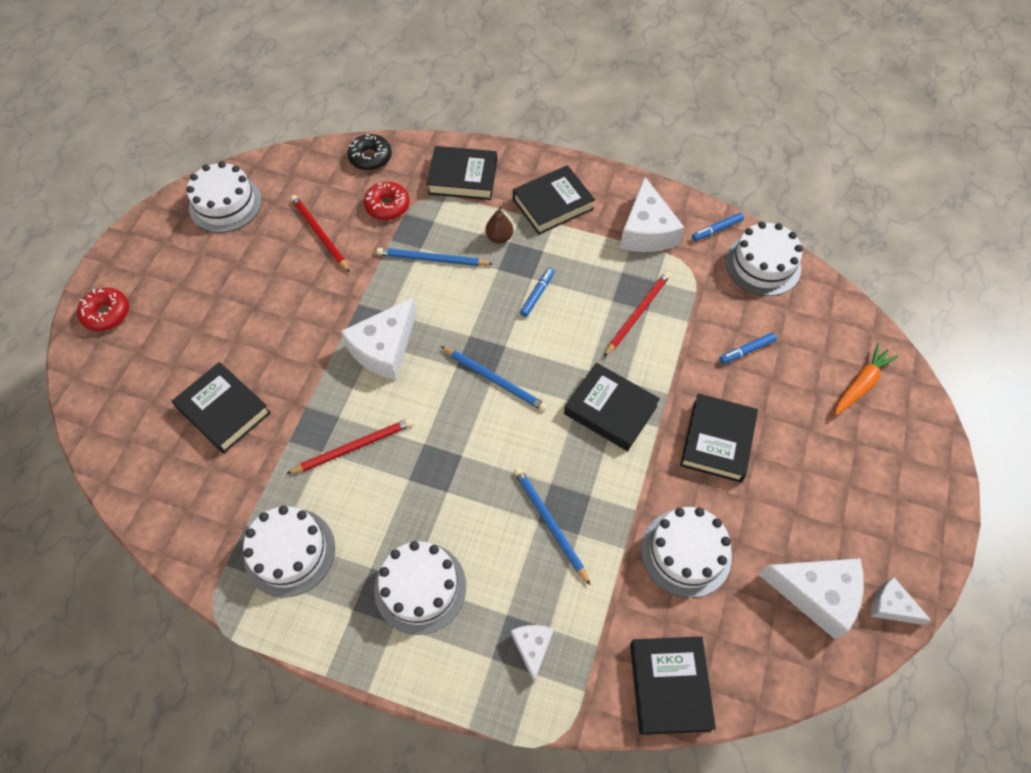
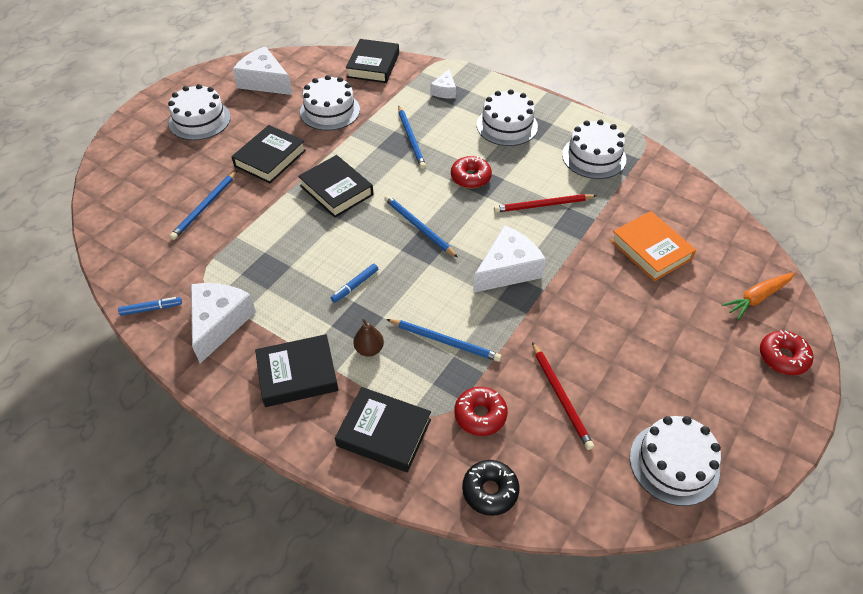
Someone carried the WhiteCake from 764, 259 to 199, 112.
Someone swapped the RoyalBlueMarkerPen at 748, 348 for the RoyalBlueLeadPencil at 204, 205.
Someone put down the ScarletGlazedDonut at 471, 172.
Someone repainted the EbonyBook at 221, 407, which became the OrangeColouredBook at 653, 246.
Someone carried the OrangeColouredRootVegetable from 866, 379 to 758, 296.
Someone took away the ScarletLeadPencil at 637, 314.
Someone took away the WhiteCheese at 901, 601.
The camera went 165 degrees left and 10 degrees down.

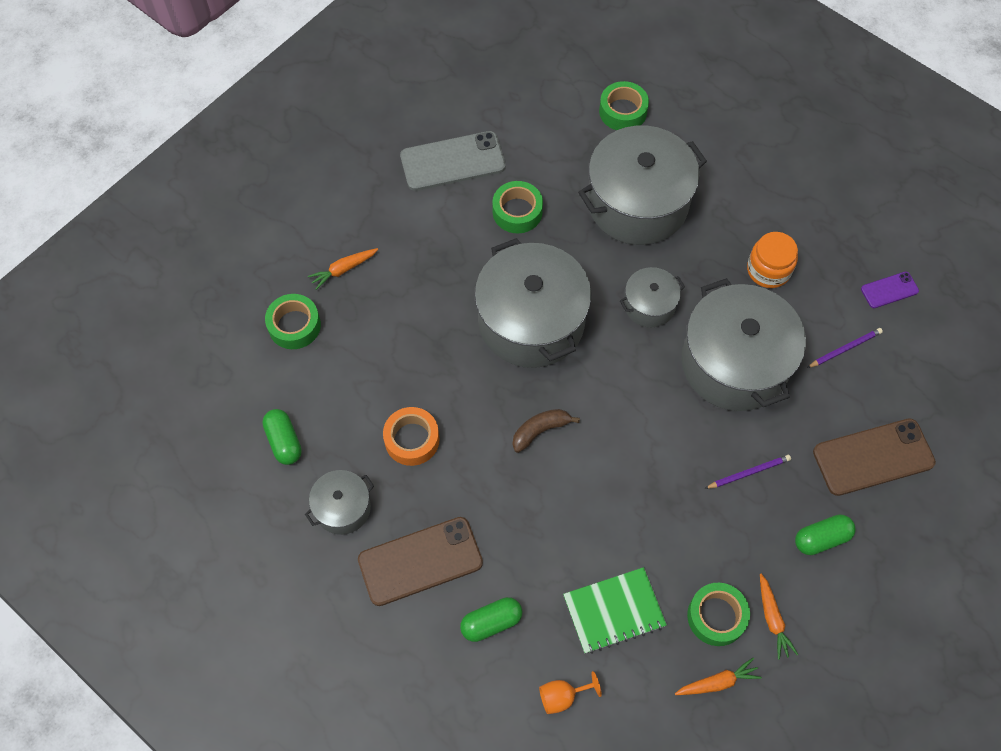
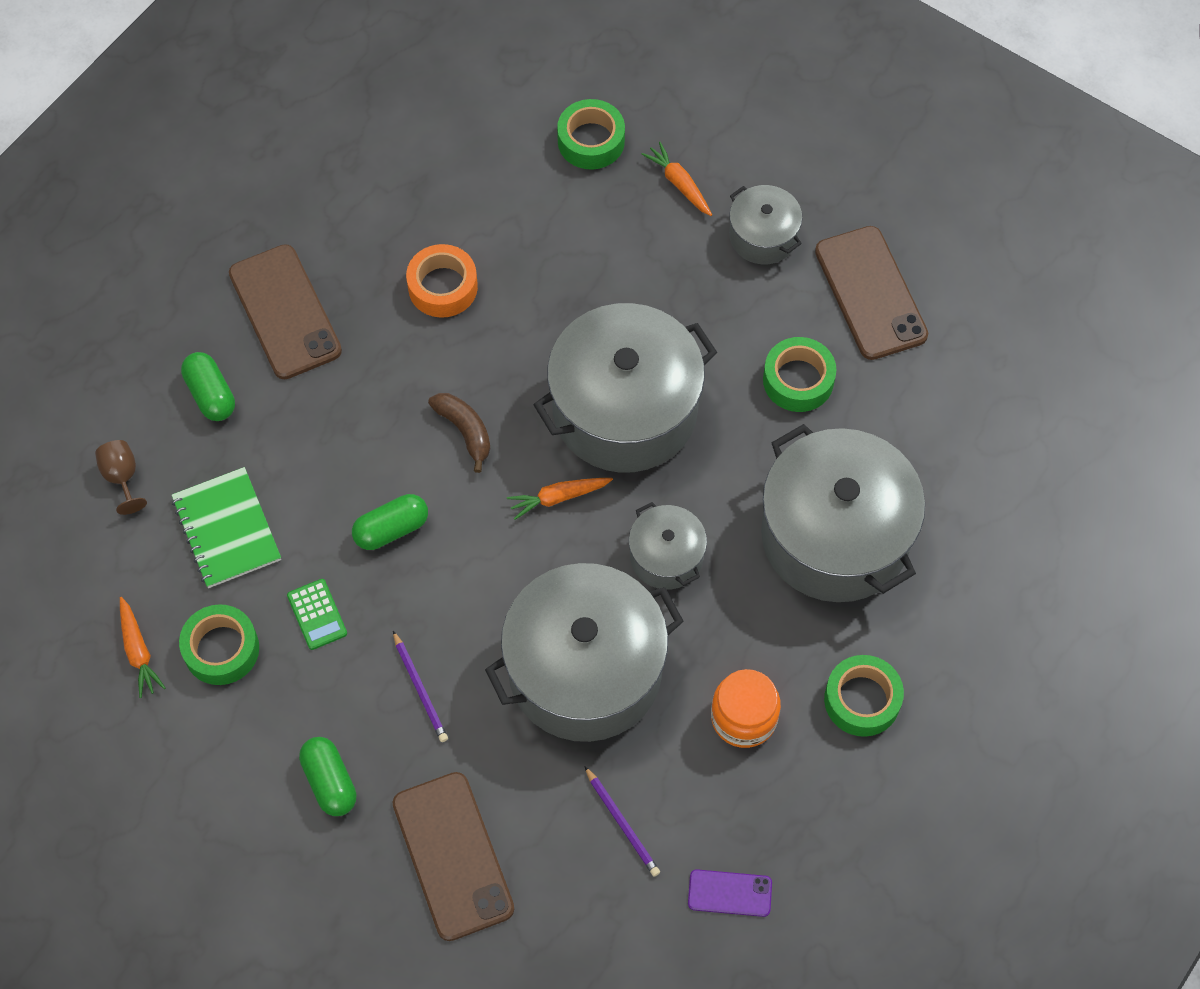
Someone repainted the OrangeColouredGoblet at 570, 692, which became the BrownGoblet at 121, 477.
Someone put down the LeafGreenPocketCalculator at 317, 614.
Someone carried the LeafGreenCapsule from 282, 437 to 390, 522.
Someone carried the OrangeColouredRootVegetable from 779, 617 to 560, 499.
Someone rotated the VioletPhone at 890, 290 by 60 degrees counterclockwise.
Someone carried the AshGreyPot from 339, 502 to 765, 224.
Someone repainted the AshGreyPhone at 453, 161, which became the BrownPhone at 871, 293.
Someone carried the LeafGreenStickyTape from 624, 105 to 864, 696.
The camera went 85 degrees right and 0 degrees up.

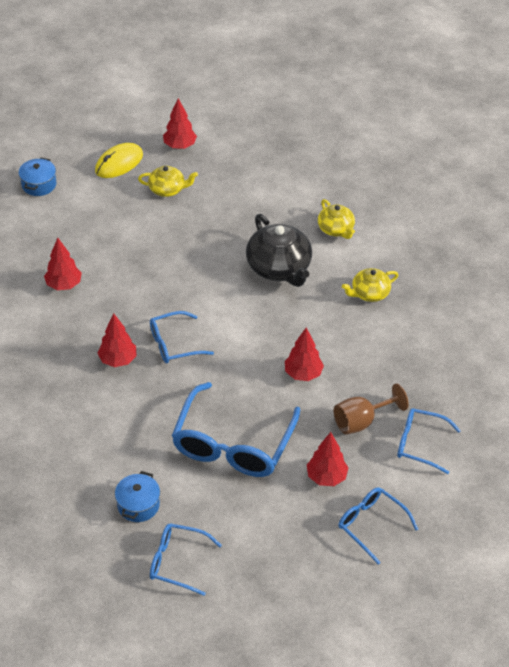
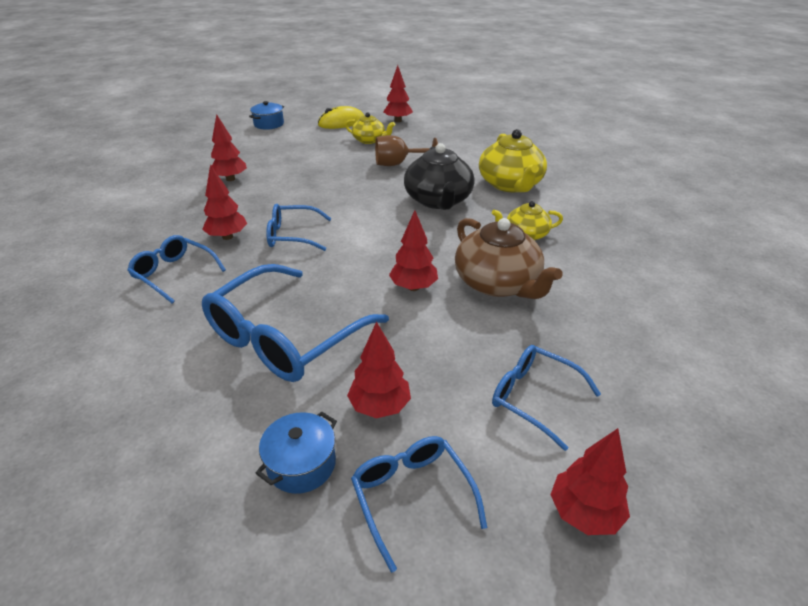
Someone carried the RoyalBlueSpectacles from 186, 559 to 176, 269.
Someone carried the RoyalBluePot from 137, 496 to 296, 453.
Someone carried the BrownGoblet from 371, 409 to 406, 150.
Someone put down the BrownTeaPot at 508, 258.
Someone scaled the GoldenTeaPot at 336, 219 by 1.73.
Someone put down the ScarletFirTree at 590, 481.
The camera went 20 degrees right and 10 degrees down.

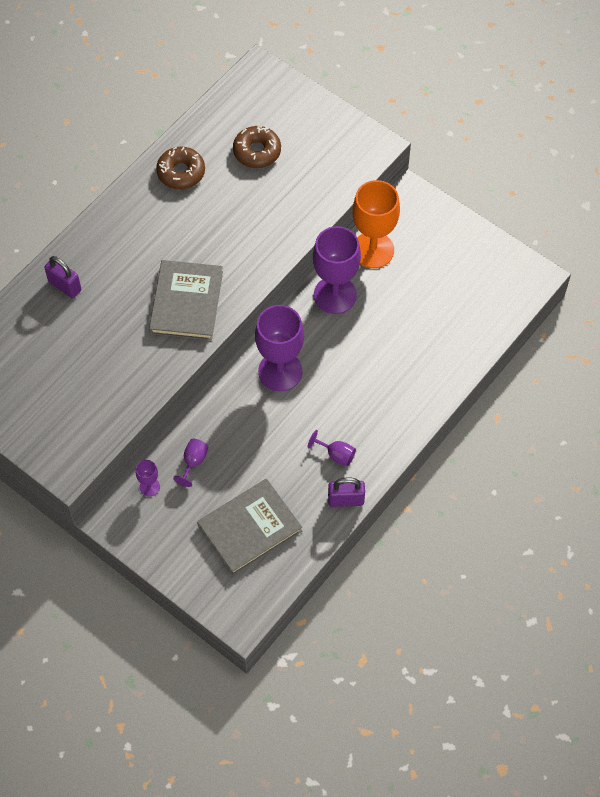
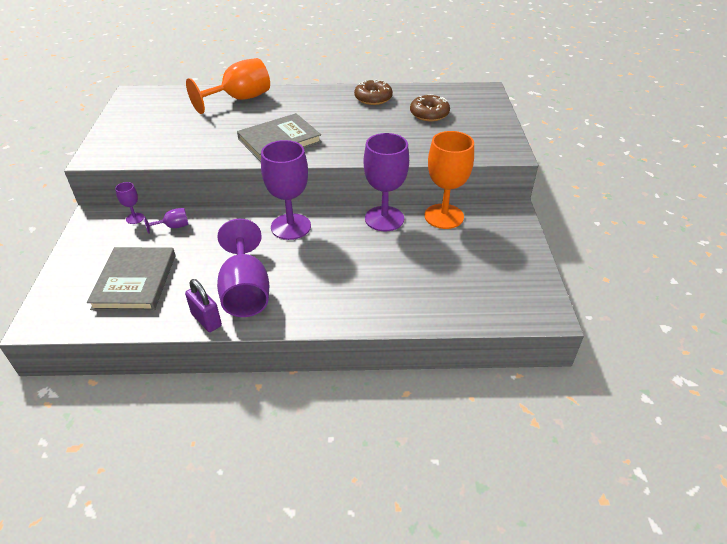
Someone rotated the AshGreyBook at 249, 527 by 75 degrees clockwise.
Someone swapped the VioletSmallLock at 62, 277 for the OrangeColouredGoblet at 228, 86.
Someone scaled the VioletGoblet at 331, 448 by 2.25.
The camera went 50 degrees right and 20 degrees down.

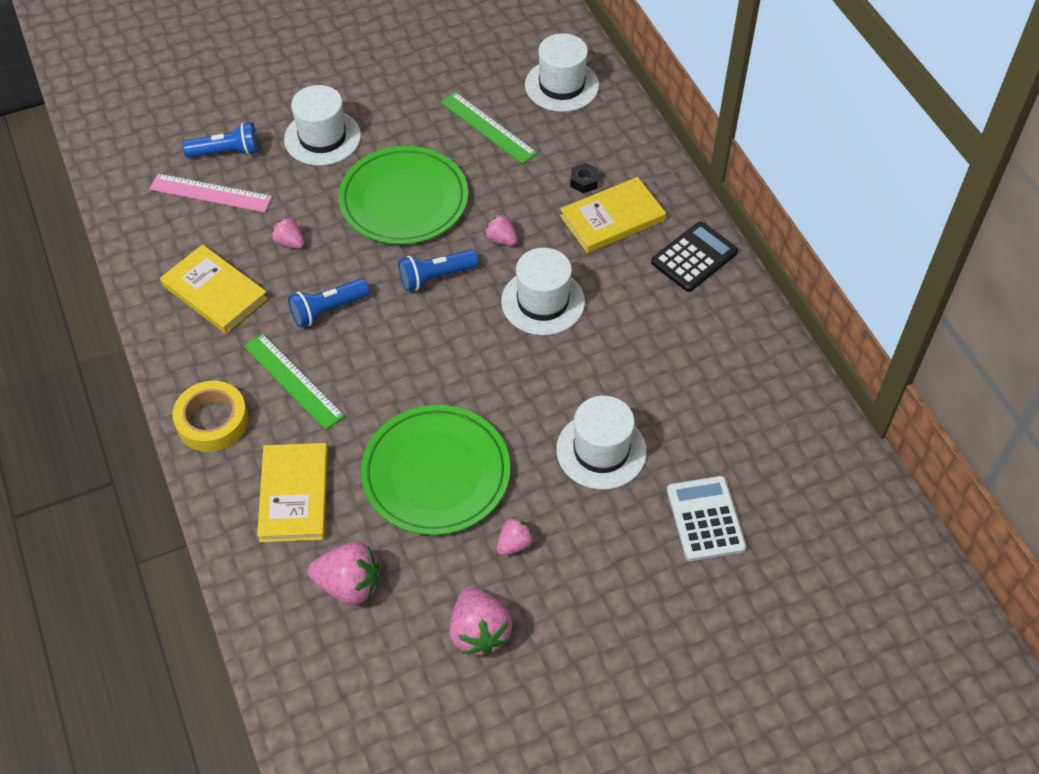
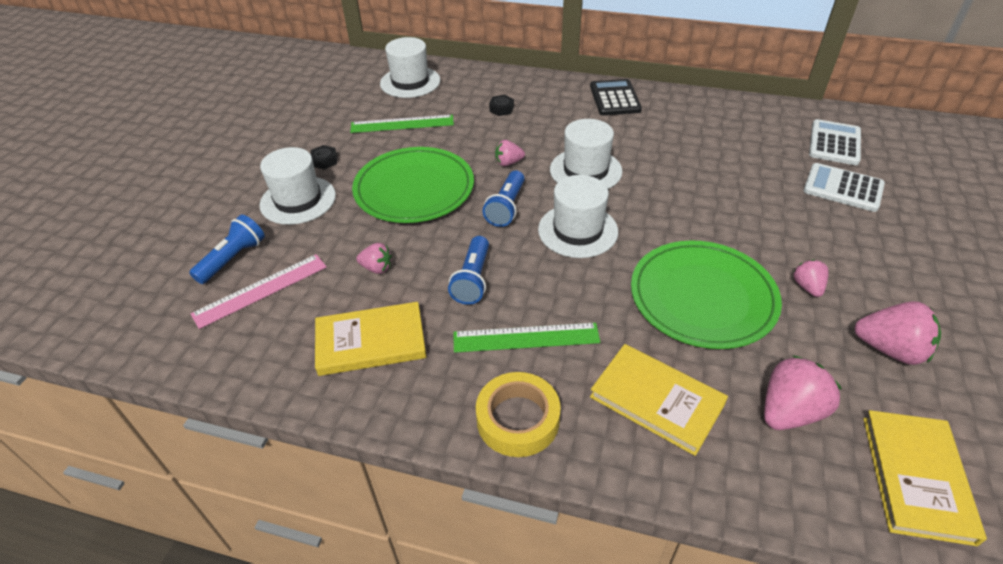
Someone put down the EbonyNut at 323, 157.
Someone rotated the RosePinkToyStrawberry at 288, 233 by 150 degrees counterclockwise.
Someone carried the WhiteHat from 601, 443 to 578, 216.
Someone put down the WhitePocketCalculator at 835, 142.
Someone carried the GoldenBook from 613, 215 to 925, 478.
The camera went 50 degrees left and 10 degrees down.

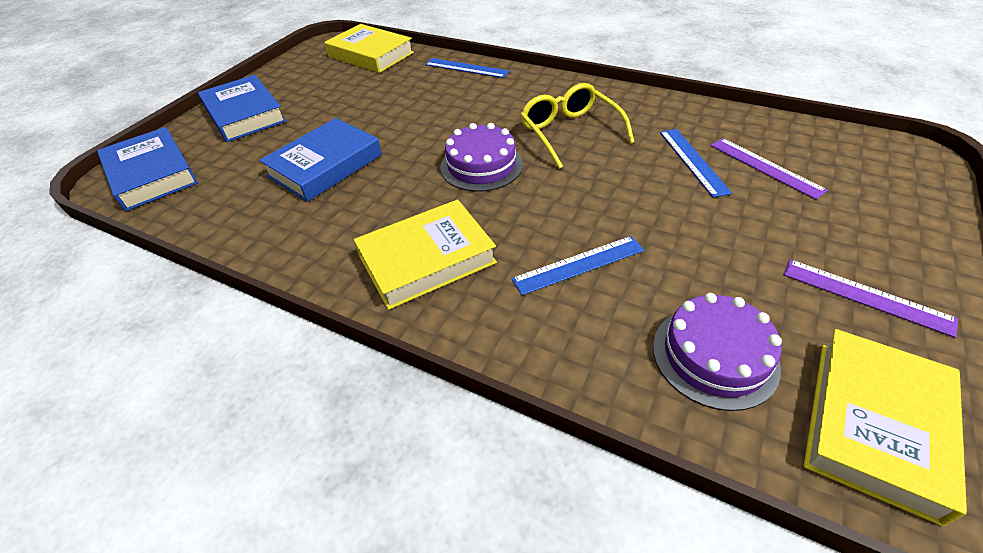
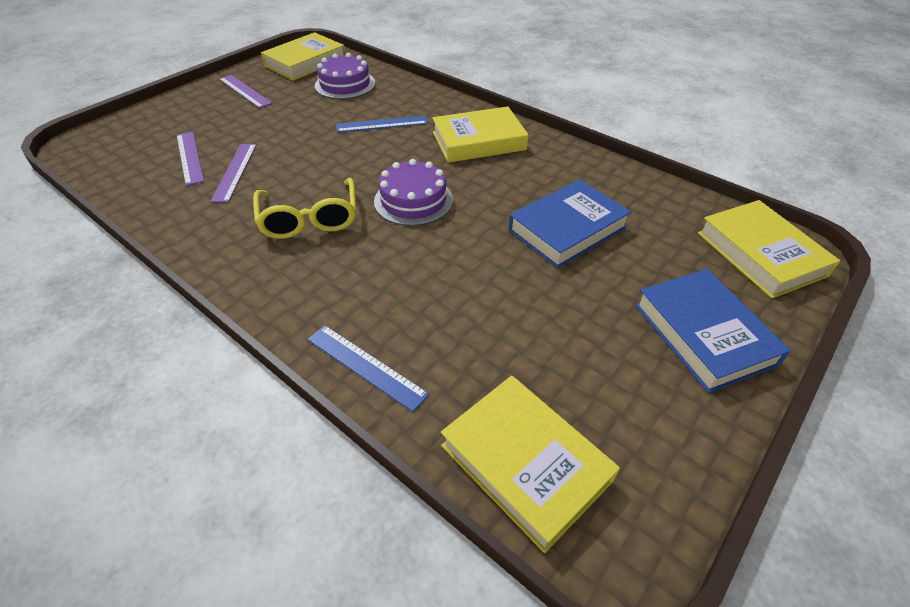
Someone repainted the RoyalBlueStraightedge at 696, 163, which became the VioletStraightedge at 233, 173.
Someone repainted the RoyalBlueBook at 147, 169, which became the GoldenBook at 769, 249.
The camera went 170 degrees left and 0 degrees up.

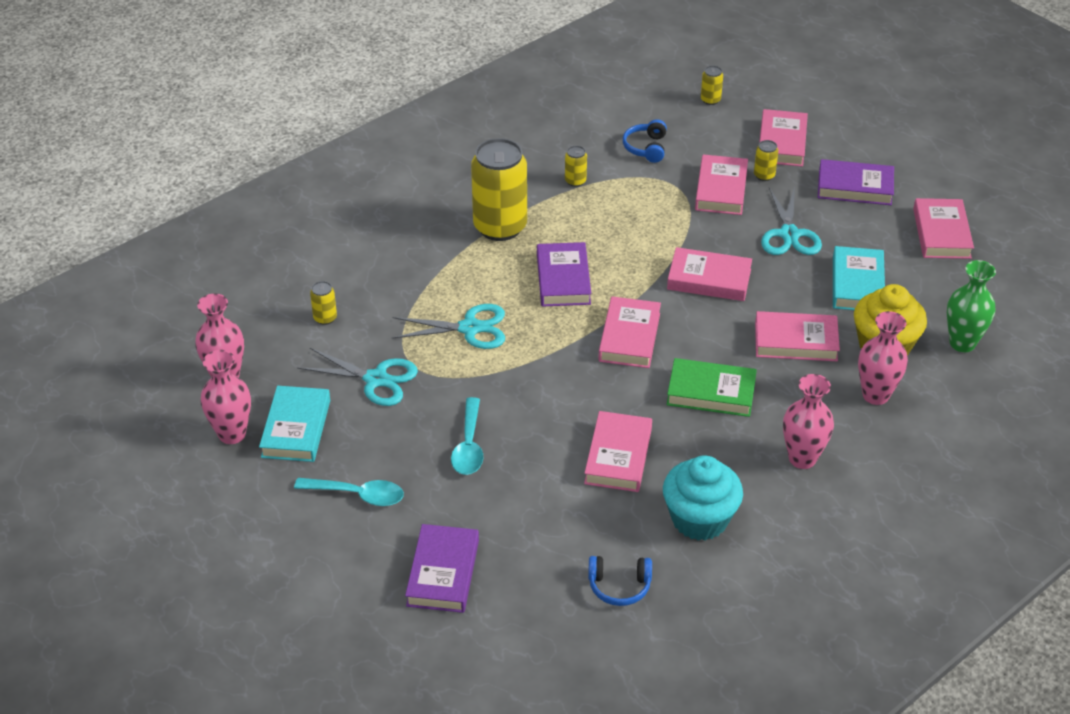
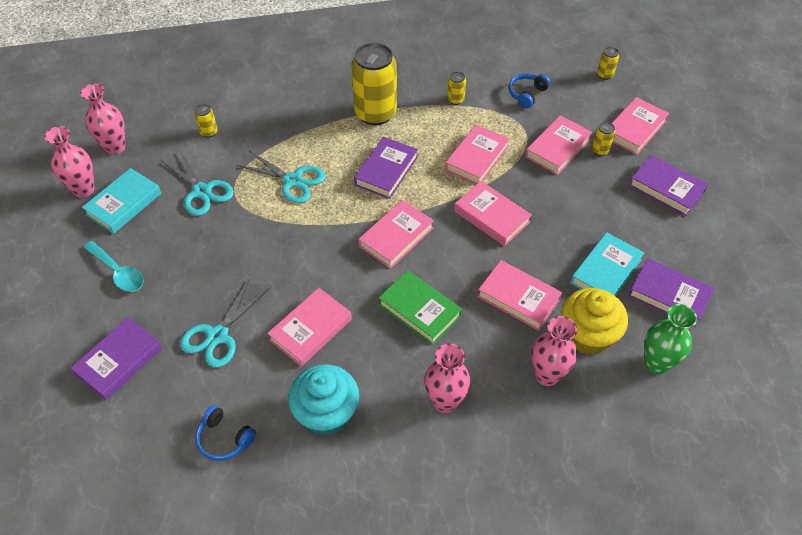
Someone carried the TurquoiseShears from 791, 220 to 224, 324.
Someone carried the RosePinkBook from 943, 228 to 477, 155.
Someone put down the VioletBook at 671, 292.
Someone took away the TurquoiseTablespoon at 467, 436.
The camera went 30 degrees right and 10 degrees up.

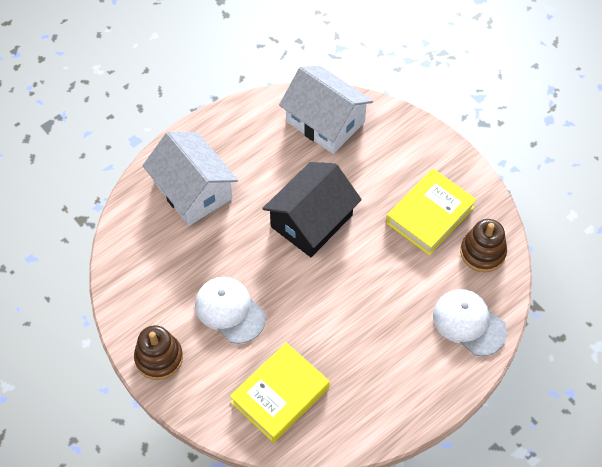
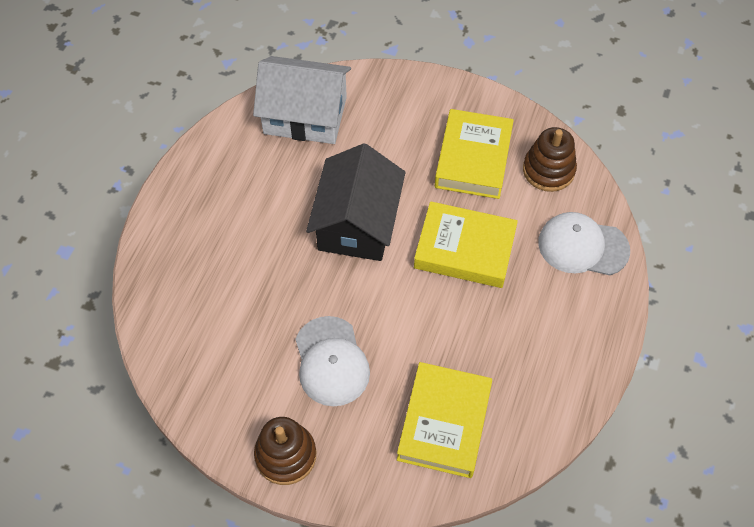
Someone rotated the WhitePeakedCap at 230, 310 by 120 degrees counterclockwise.
Someone put down the GoldenBook at 466, 244.
Someone took away the WhiteToyHouse at 190, 178.
The camera went 30 degrees left and 0 degrees up.

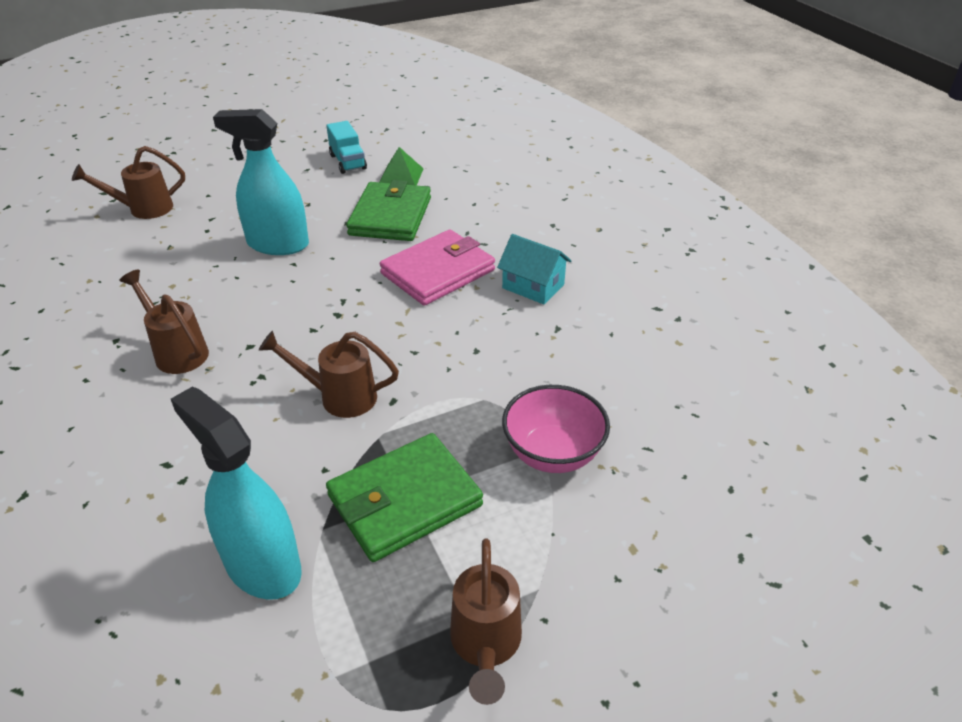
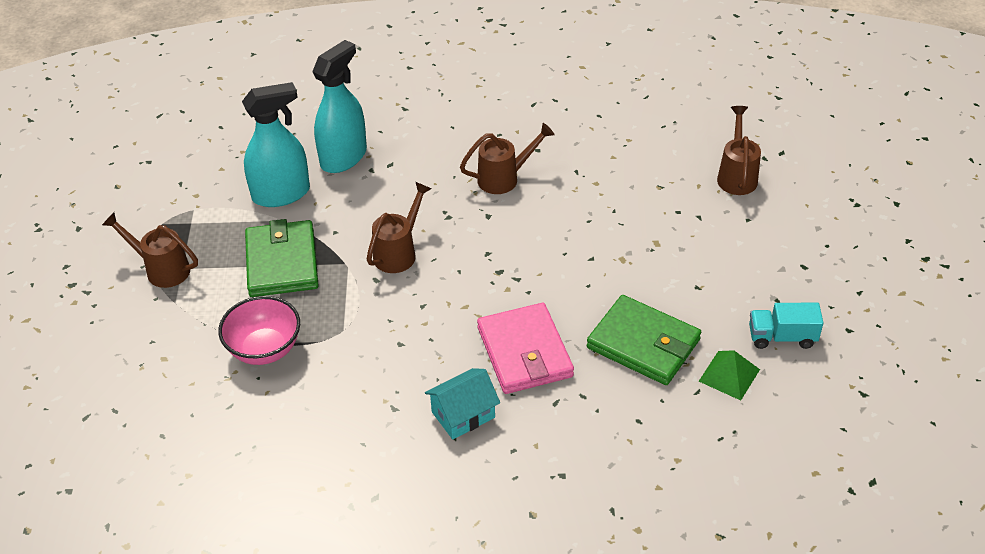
Someone carried the TurquoiseSprayBottle from 261, 182 to 339, 106.
The camera went 115 degrees right and 5 degrees up.

